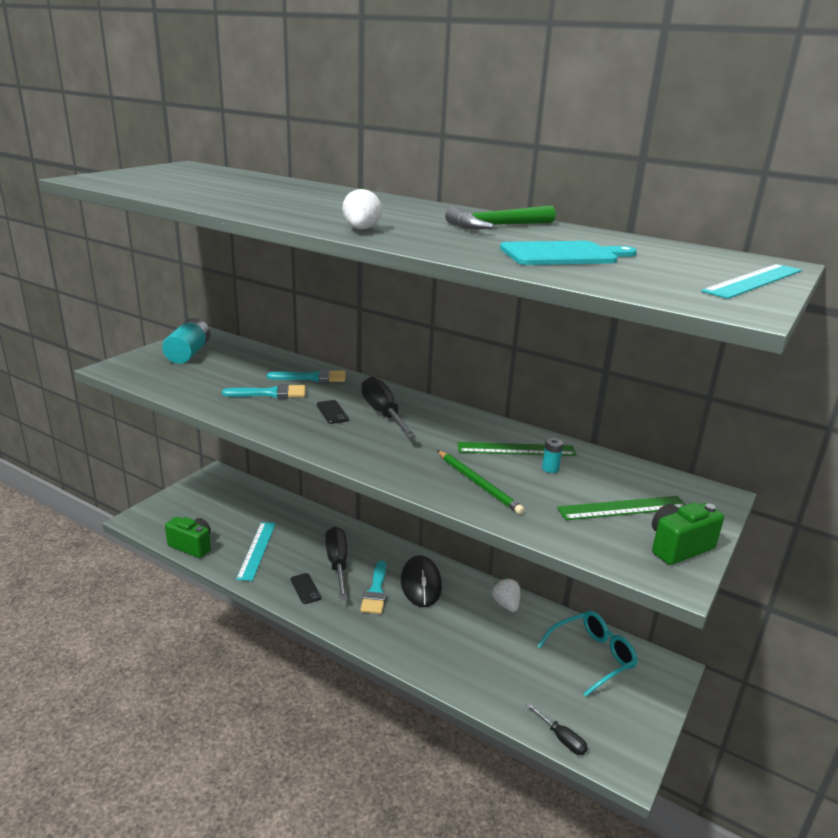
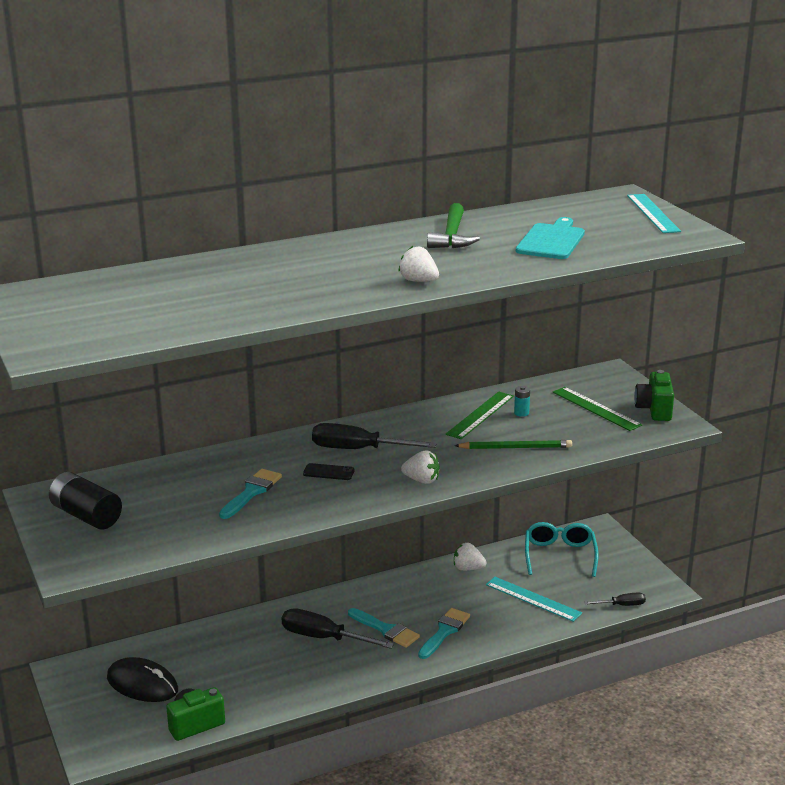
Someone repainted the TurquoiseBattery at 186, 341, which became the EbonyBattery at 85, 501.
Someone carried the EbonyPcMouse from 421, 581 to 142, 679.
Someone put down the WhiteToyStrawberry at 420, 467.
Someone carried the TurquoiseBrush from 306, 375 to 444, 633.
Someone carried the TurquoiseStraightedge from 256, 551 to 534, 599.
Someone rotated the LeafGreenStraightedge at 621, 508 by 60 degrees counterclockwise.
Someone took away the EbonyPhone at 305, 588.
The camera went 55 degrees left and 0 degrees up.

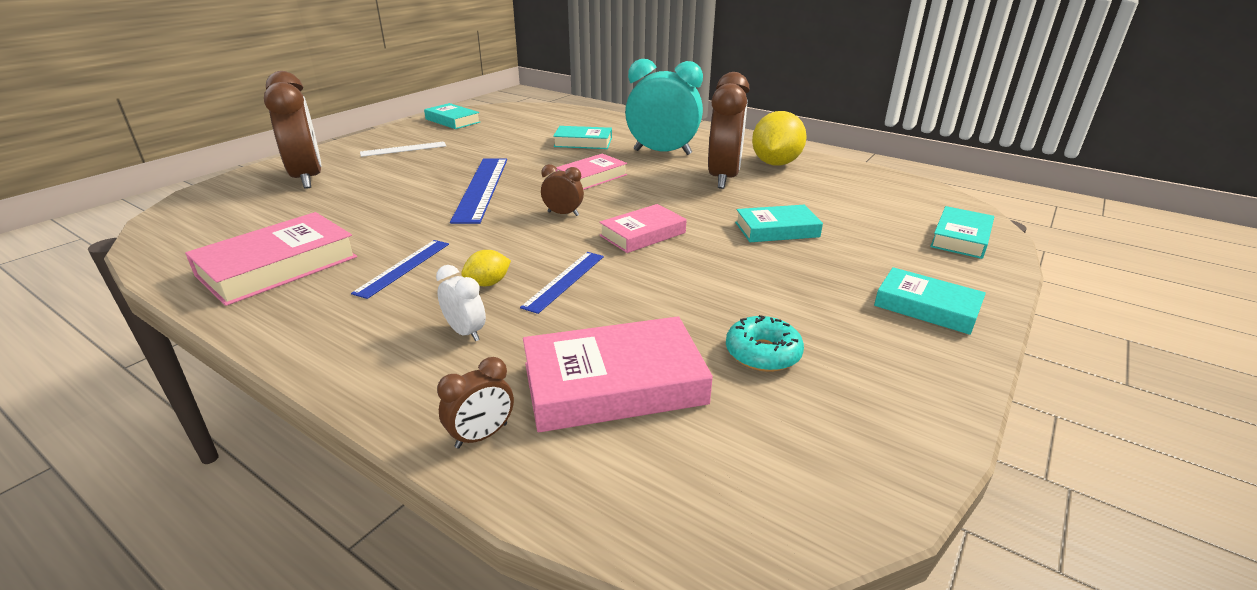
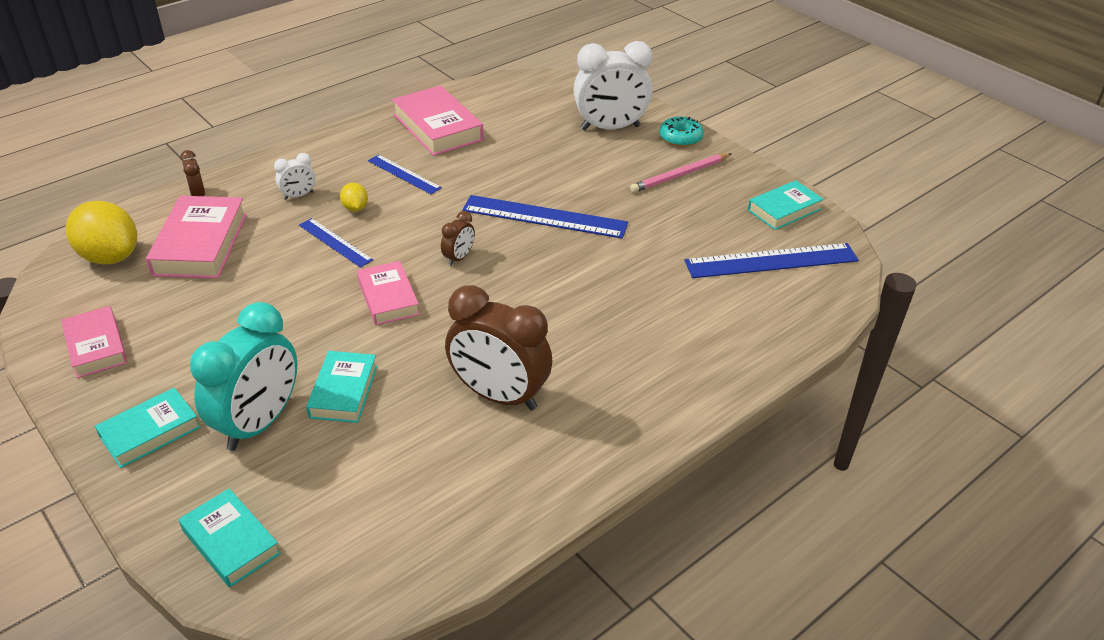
Someone carried the RosePinkBook from 591, 171 to 94, 342.
Someone carried the GoldenCitrusFruit from 779, 138 to 101, 233.
Someone carried the TurquoiseAlarmClock from 664, 107 to 243, 376.
Someone repainted the BrownAlarmClock at 293, 130, which became the WhiteAlarmClock at 613, 86.
Someone swapped the WhiteStraightedge at 403, 149 for the RosePinkLeadPencil at 681, 173.
Someone carried the TurquoiseGlazedDonut from 765, 343 to 681, 132.
Someone put down the RoyalBlueStraightedge at 771, 260.
Someone took away the TurquoiseBook at 582, 137.
The camera went 105 degrees right and 10 degrees up.

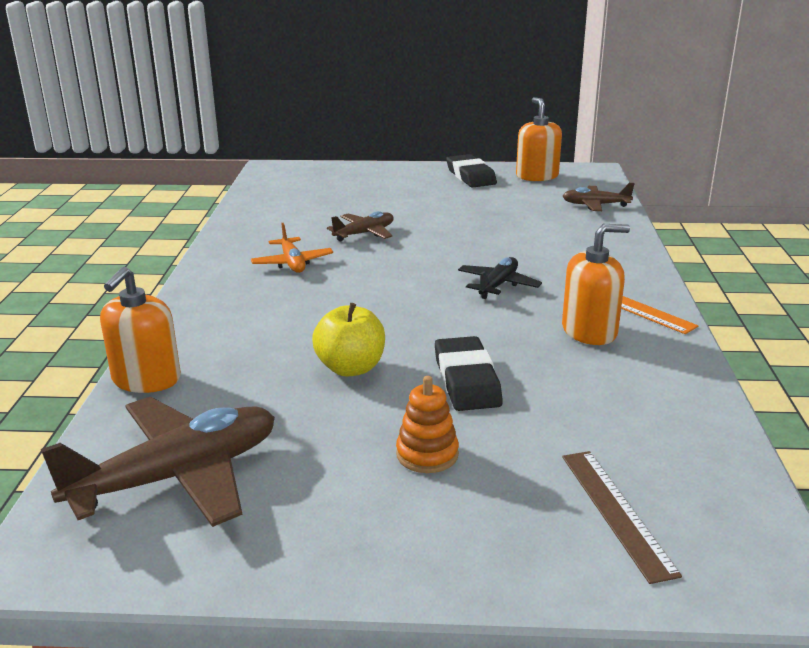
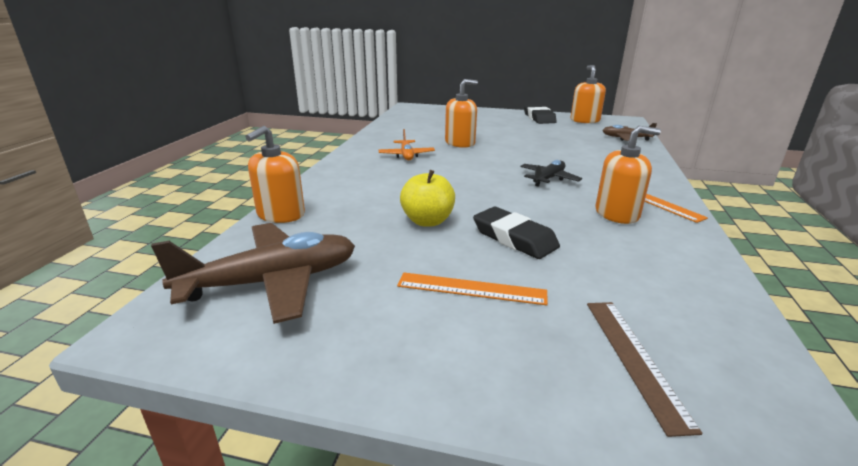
Someone swapped the OrangeColouredStackingToy at 427, 424 for the OrangeColouredStraightedge at 472, 288.
Someone swapped the BrownPlane at 360, 226 for the OrangeColouredPumpBottle at 461, 113.
Someone rotated the EbonyEraser at 469, 373 by 45 degrees counterclockwise.
The camera went 10 degrees right and 0 degrees up.

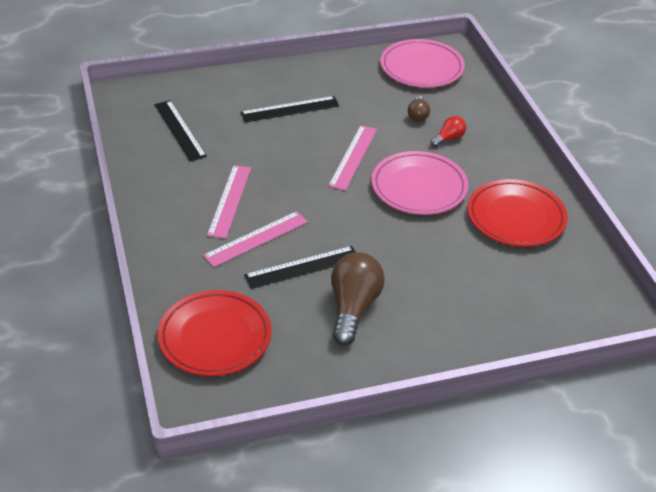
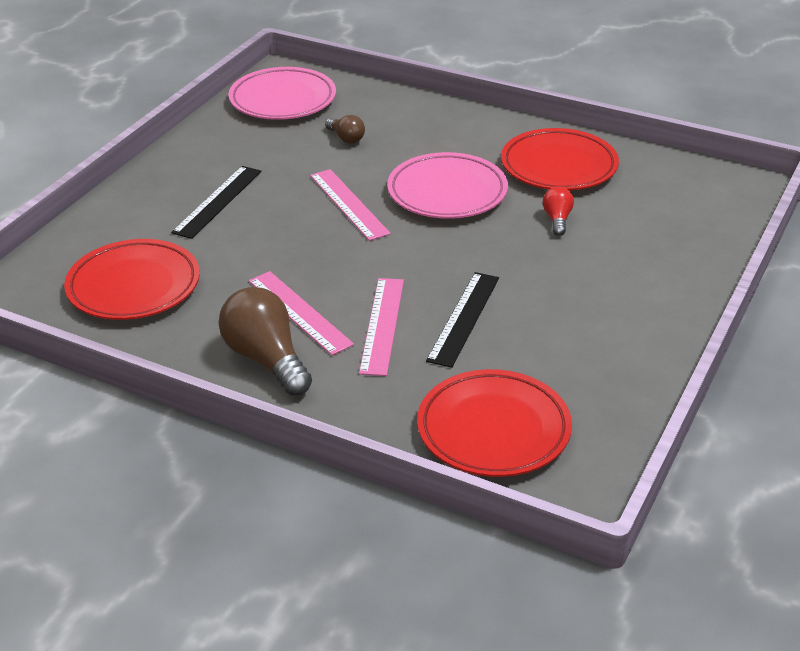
Someone swapped the EbonyStraightedge at 180, 130 for the ScarletFlatDish at 132, 279.
Someone carried the BrownBulb from 358, 298 to 265, 341.
Someone carried the ScarletBulb from 448, 131 to 558, 211.
The camera went 45 degrees left and 5 degrees down.

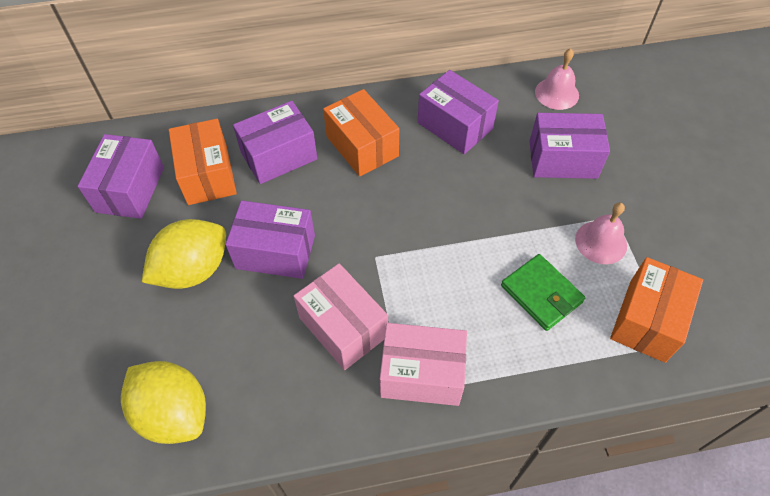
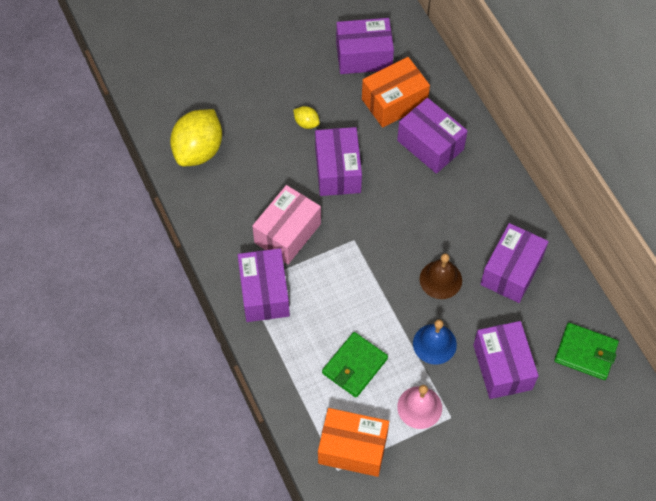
Someone repainted the RosePinkParcel at 423, 364, which became the VioletParcel at 264, 285.
Someone scaled the GoldenCitrusFruit at 184, 254 by 0.45.
Someone put down the RoyalBlueBell at 435, 342.
Someone put down the BrownBell at 440, 276.
Someone swapped the RosePinkBell at 557, 79 for the LeafGreenCardWallet at 587, 351.
Someone took away the OrangeColouredParcel at 361, 133.
The camera went 75 degrees right and 5 degrees up.

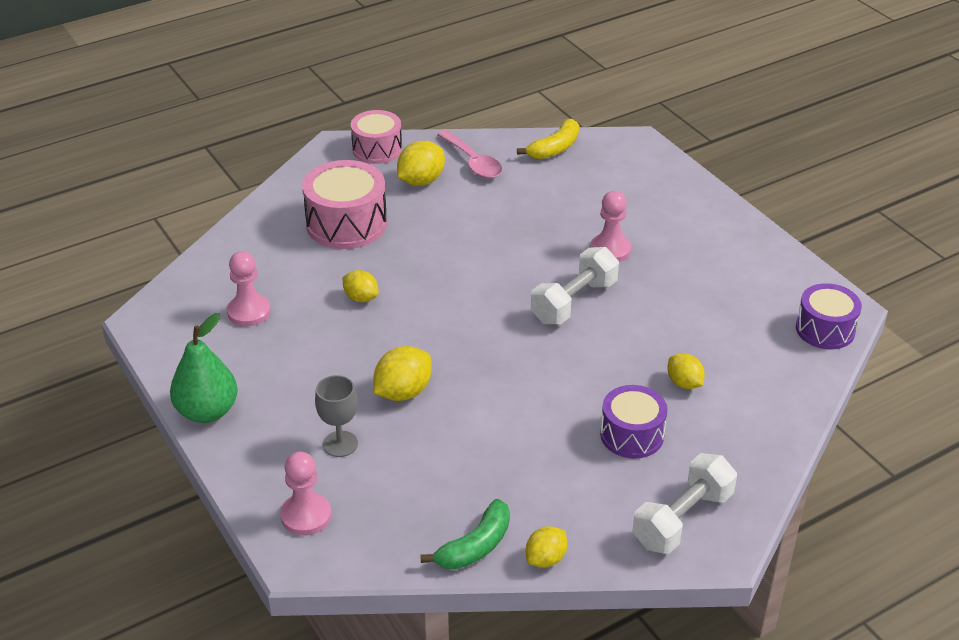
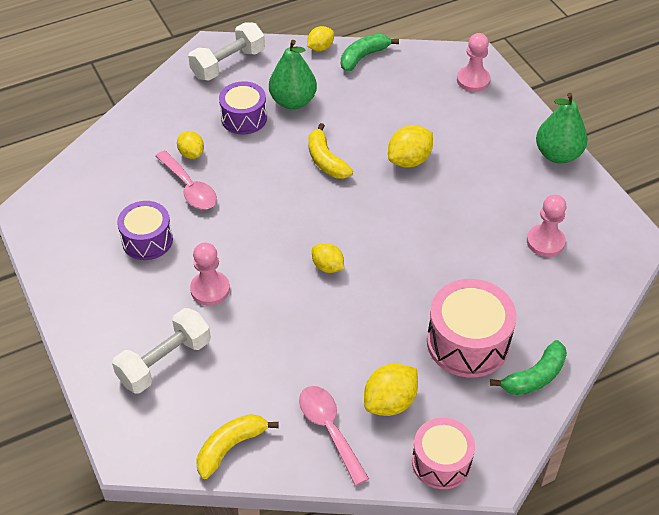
Someone carried the WhiteFreeWeight from 575, 285 to 161, 351.
Someone carried the VioletToyDrum from 829, 316 to 145, 230.
Someone put down the RosePinkTablespoon at 186, 179.
Someone put down the LeafGreenPearFruit at 293, 74.
Someone put down the GoldenBanana at 330, 151.
Someone carried the GoldenCitrusFruit from 360, 286 to 328, 258.
Someone put down the LeafGreenBanana at 528, 367.
Someone took away the AshGreyGoblet at 336, 416.
The camera went 175 degrees left and 10 degrees up.

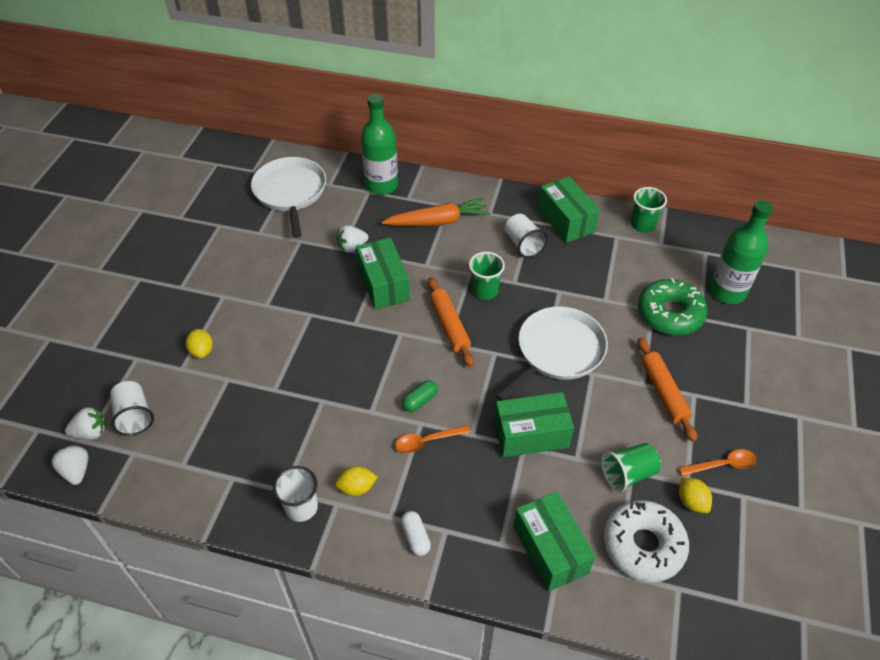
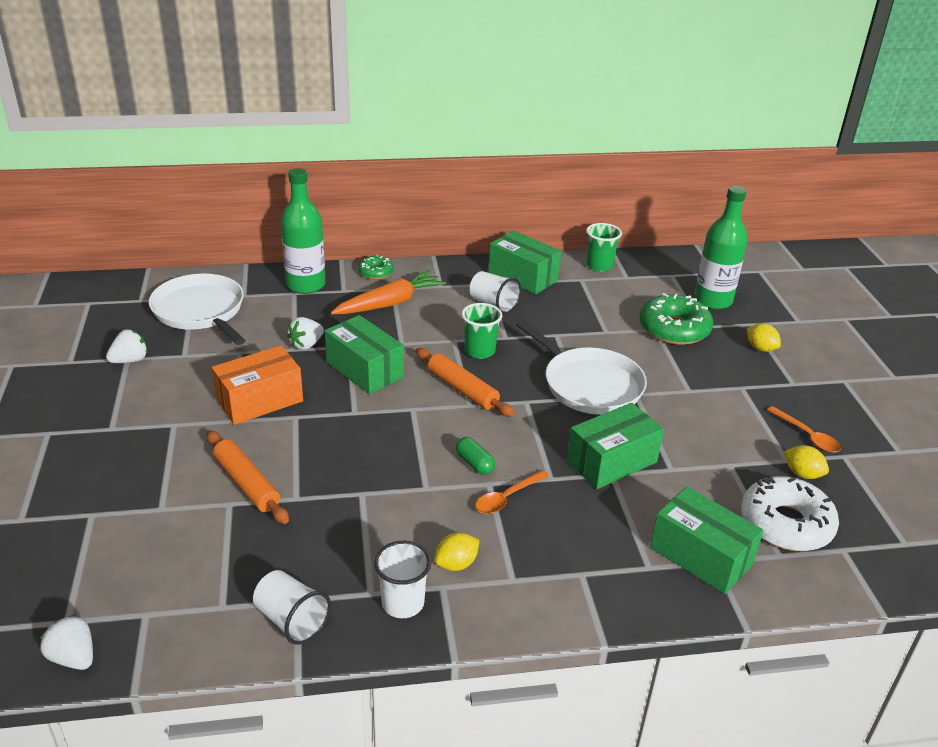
Someone carried the WhiteToyStrawberry from 85, 423 to 126, 346.
Someone carried the OrangeColouredDoughRoller from 667, 389 to 248, 477.
Someone put down the OrangeColouredParcel at 257, 385.
Someone carried the WhiteCup from 132, 408 to 292, 607.
Someone put down the LeafGreenGlazedDonut at 376, 267.
Someone rotated the LeafGreenCapsule at 420, 396 by 60 degrees counterclockwise.
Someone rotated the WhiteSkillet at 551, 353 by 120 degrees clockwise.
Someone carried the GoldenCitrusFruit from 199, 343 to 764, 337.
Someone rotated the OrangeColouredTablespoon at 718, 462 by 90 degrees clockwise.
Someone took away the WhiteCapsule at 416, 533.
Someone took away the LeafGreenCup at 631, 467.
The camera went 25 degrees left and 15 degrees down.

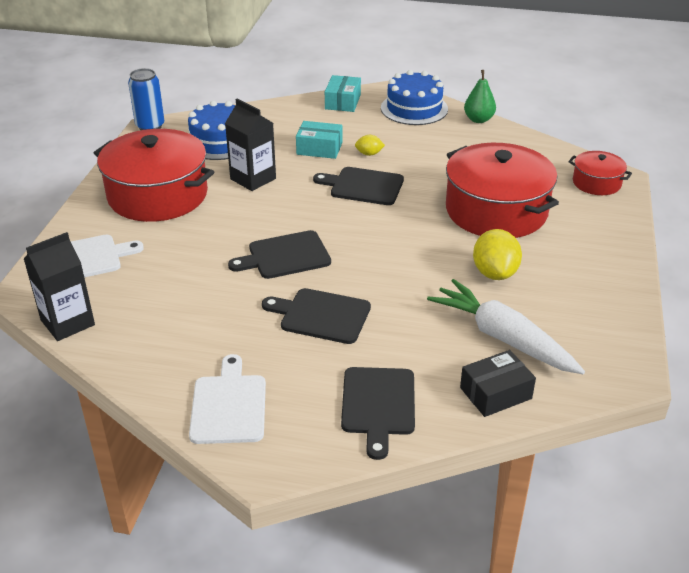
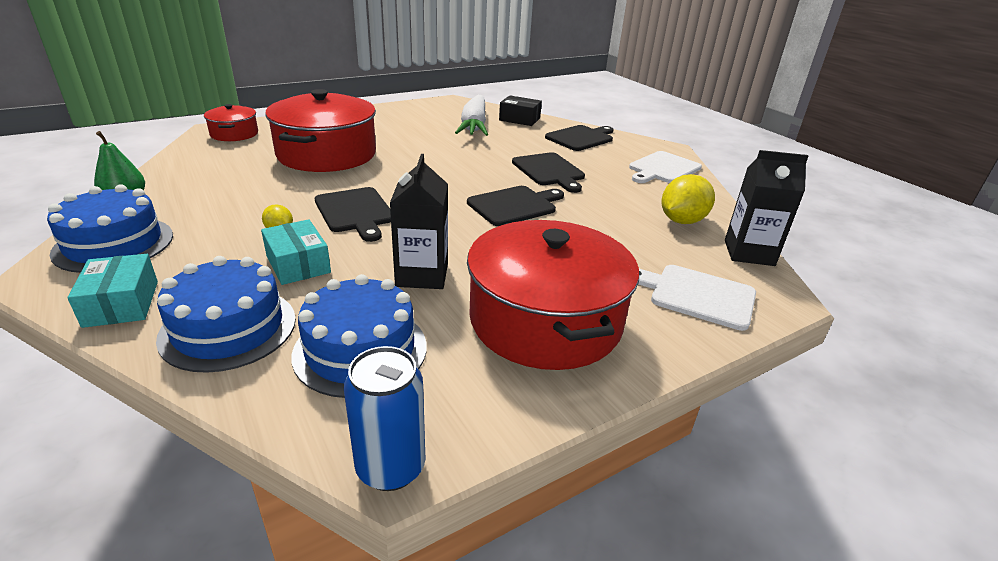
Someone rotated the TurquoiseParcel at 343, 93 by 75 degrees counterclockwise.
Someone put down the RoyalBlueCake at 226, 314.
Someone rotated the EbonyChoppingBoard at 279, 254 by 60 degrees counterclockwise.
Someone carried the GoldenCitrusFruit from 497, 254 to 688, 199.
The camera went 135 degrees left and 5 degrees down.

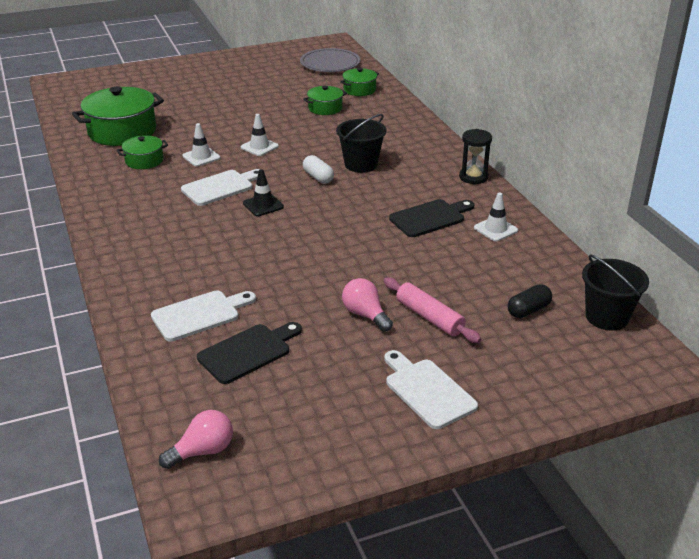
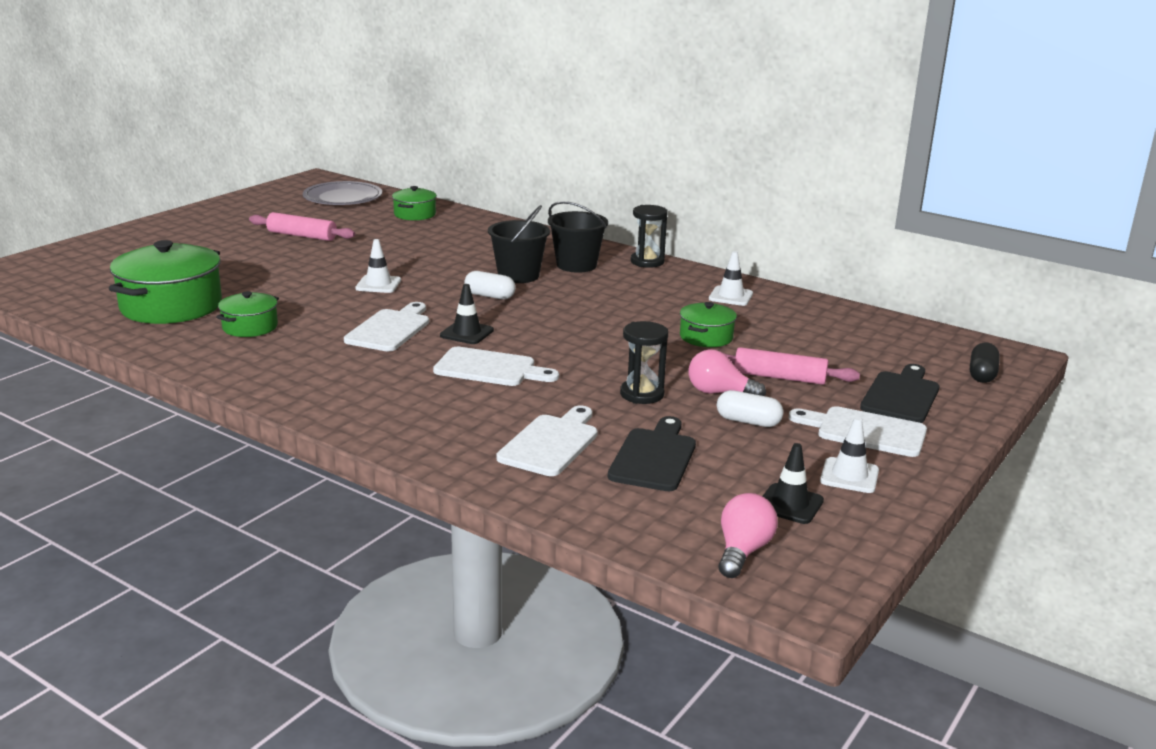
Someone put down the RosePinkDoughRoller at 302, 226.
Someone put down the WhiteChoppingBoard at 496, 366.
Someone carried the EbonyPail from 615, 292 to 578, 237.
Someone put down the EbonySandglass at 644, 362.
Someone carried the LeafGreenPot from 325, 100 to 708, 324.
Someone put down the WhiteCapsule at 750, 408.
Someone put down the EbonySafetyCone at 793, 483.
Someone carried the WhiteSafetyCone from 201, 145 to 849, 455.
Someone carried the EbonyChoppingBoard from 431, 218 to 899, 393.
Someone carried the EbonyCapsule from 530, 301 to 985, 363.
The camera went 35 degrees left and 10 degrees down.

